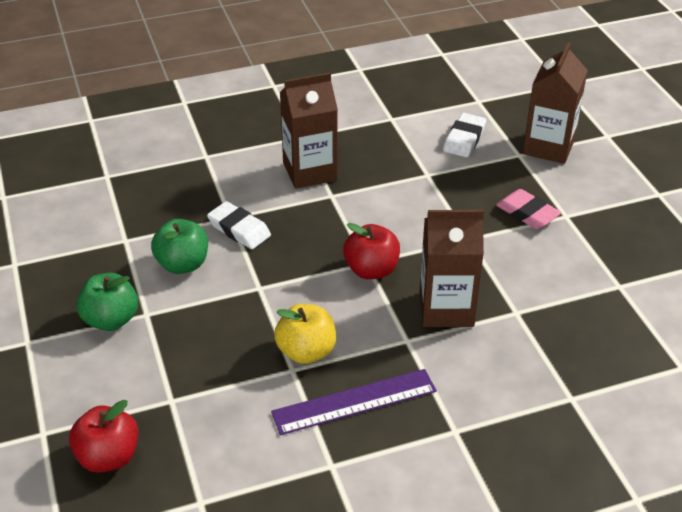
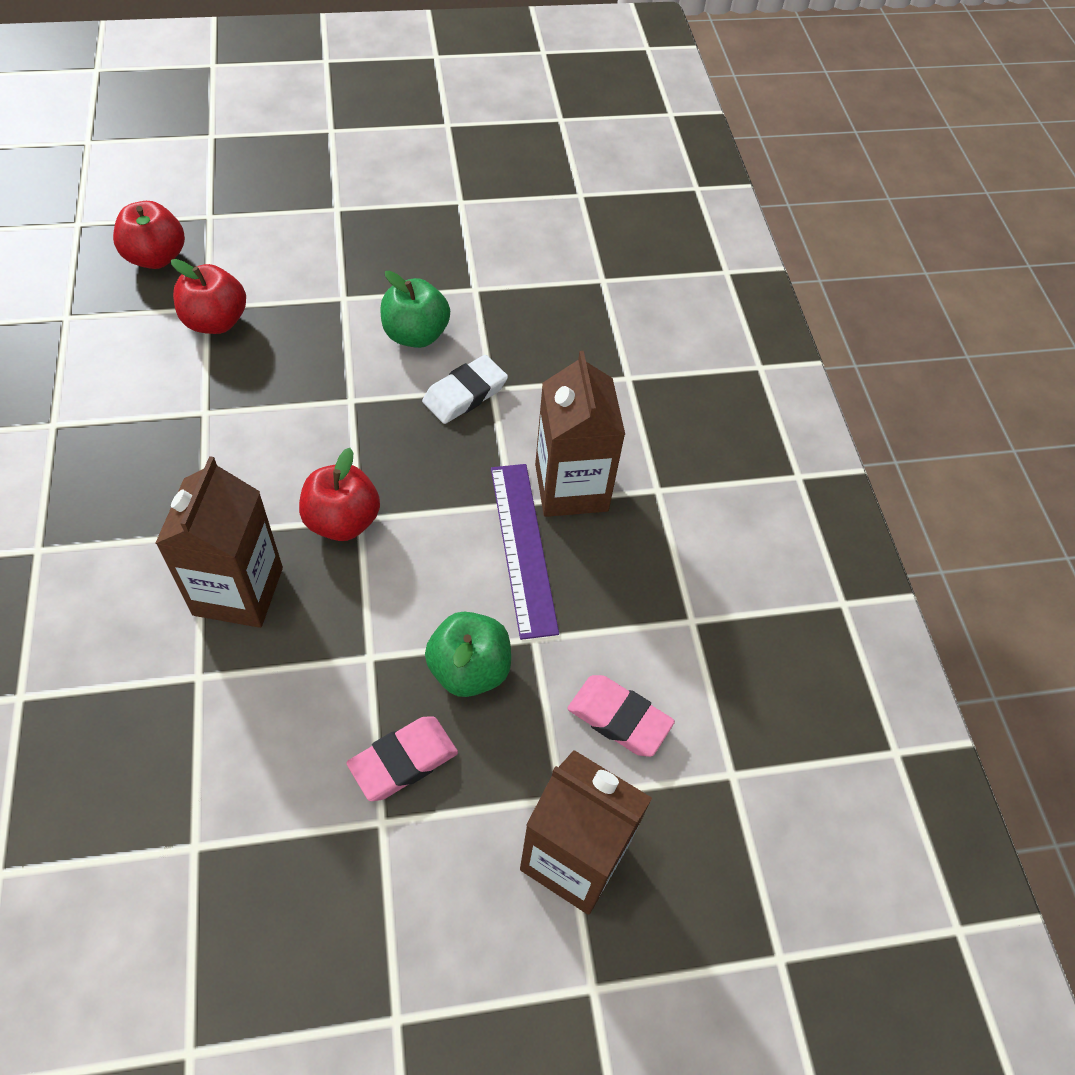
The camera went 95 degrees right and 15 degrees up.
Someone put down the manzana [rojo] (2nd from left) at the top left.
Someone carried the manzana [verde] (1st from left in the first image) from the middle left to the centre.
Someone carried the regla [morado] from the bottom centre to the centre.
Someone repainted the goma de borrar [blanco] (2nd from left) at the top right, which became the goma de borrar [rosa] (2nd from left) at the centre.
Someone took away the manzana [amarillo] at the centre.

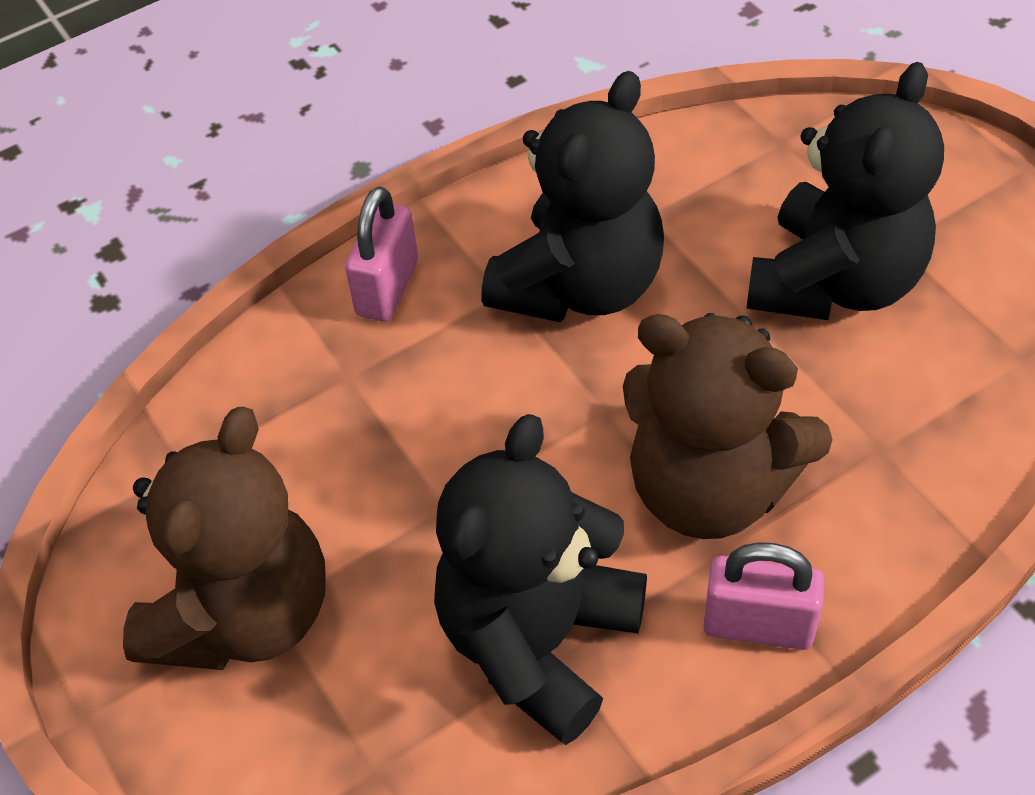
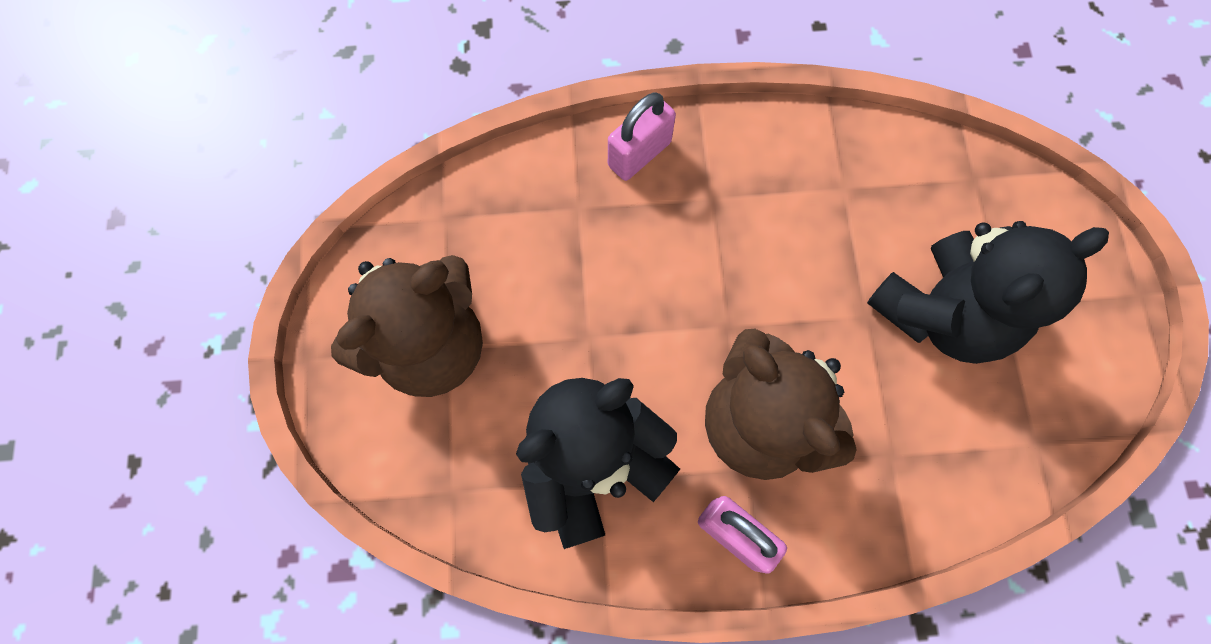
The camera went 25 degrees right and 20 degrees up.
Someone took away the osito [negro] (2nd from left) at the top centre.

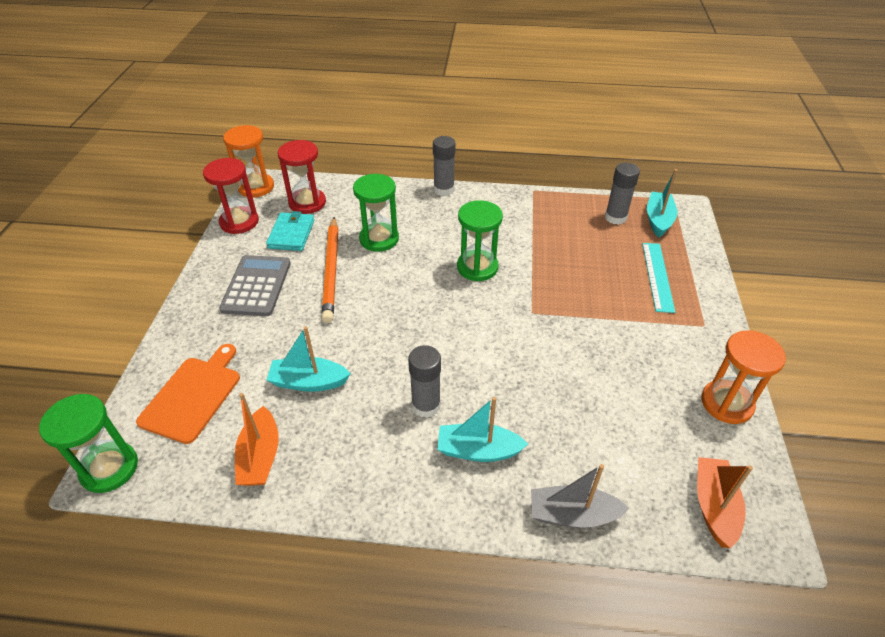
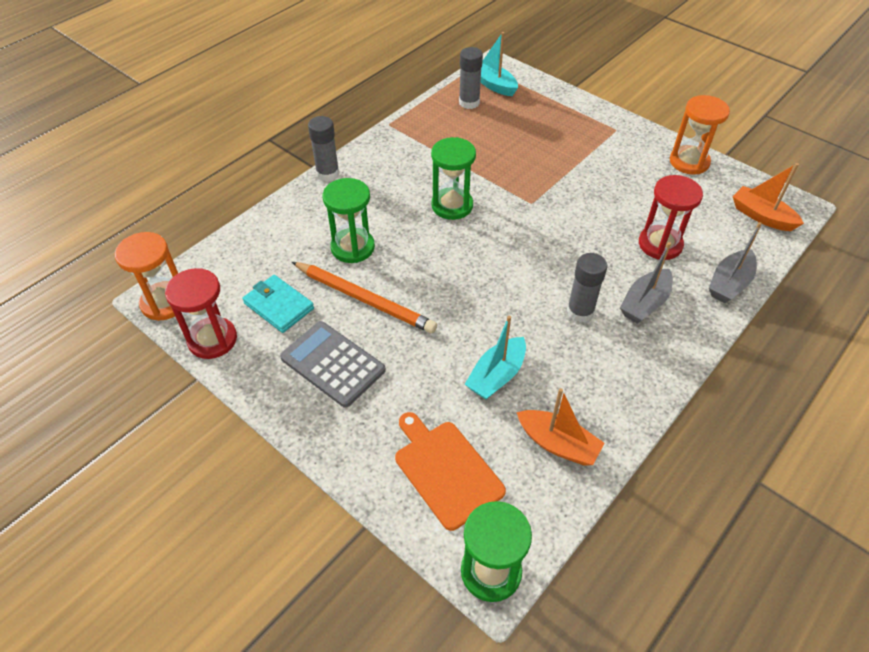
The camera went 55 degrees left and 5 degrees up.
Someone repainted the barco [turquesa] (2nd from left) at the bottom centre, which became the barco [gris] (1st from left) at the middle right.
Someone carried the reloj de arena [rojo] (2nd from left) from the top centre to the top right.
Someone took away the regla [turquesa] at the middle right.

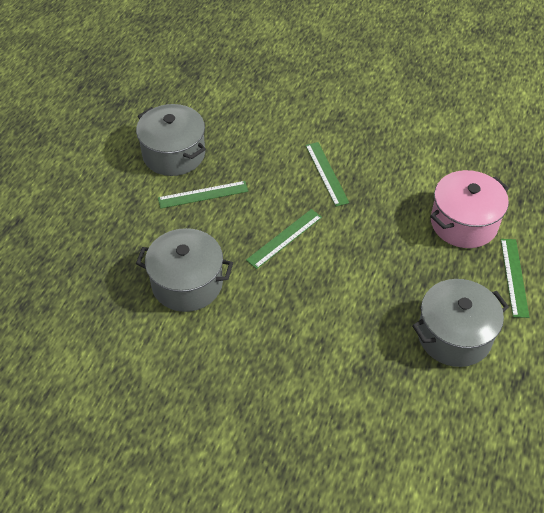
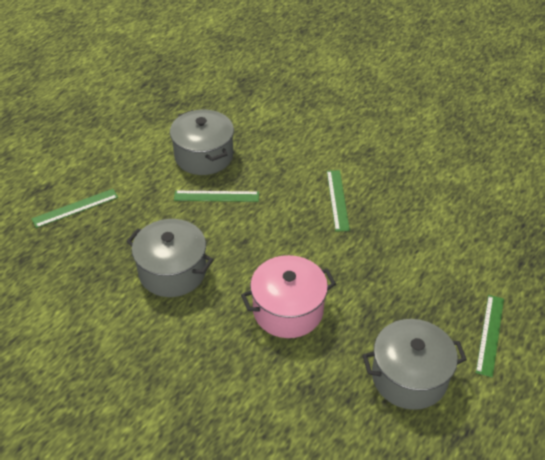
The camera went 15 degrees right and 5 degrees down.
Someone carried the regla [verde] (2nd from left in the first image) from the centre to the middle left.
Someone carried the olla [rosa] from the middle right to the centre.

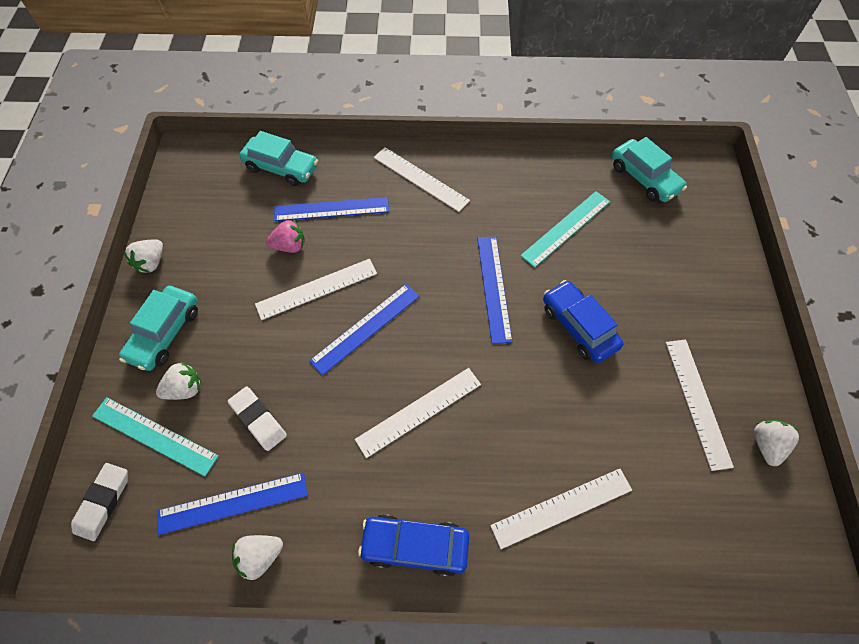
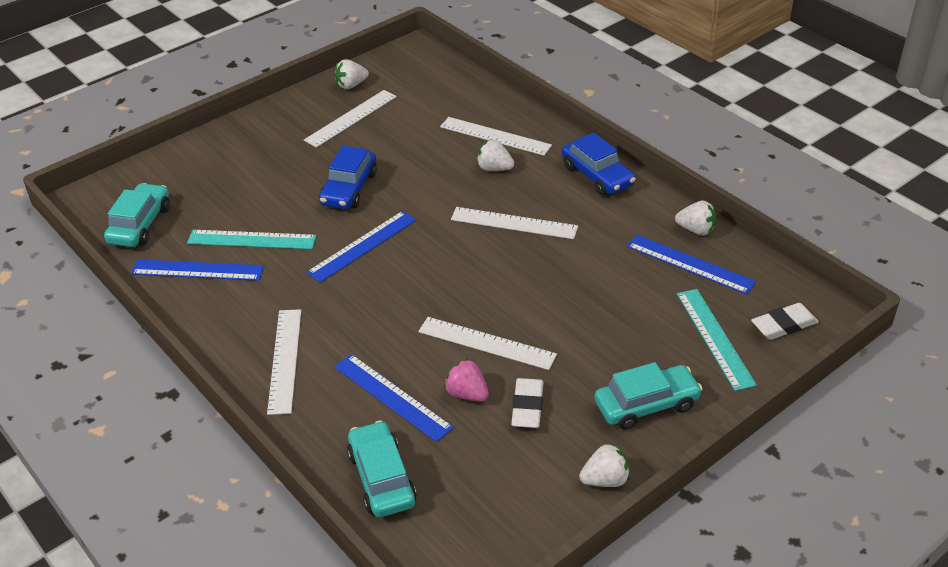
The camera went 130 degrees left and 20 degrees down.
Someone carried the regla [azul] (3rd from left in the first image) from the centre to the middle left.
Someone carried the fresa [blanco] (2nd from left) from the middle left to the top centre.
Someone carried the goma de borrar [blanco] (2nd from left in the first image) from the middle left to the bottom centre.

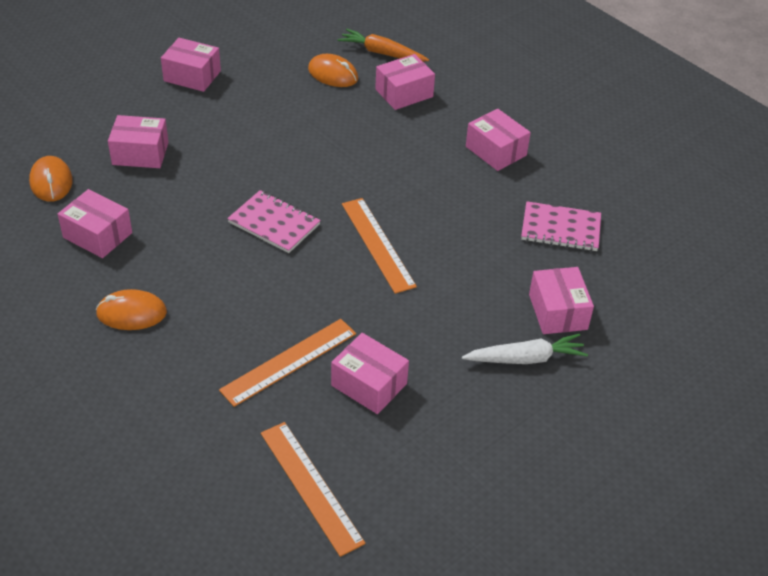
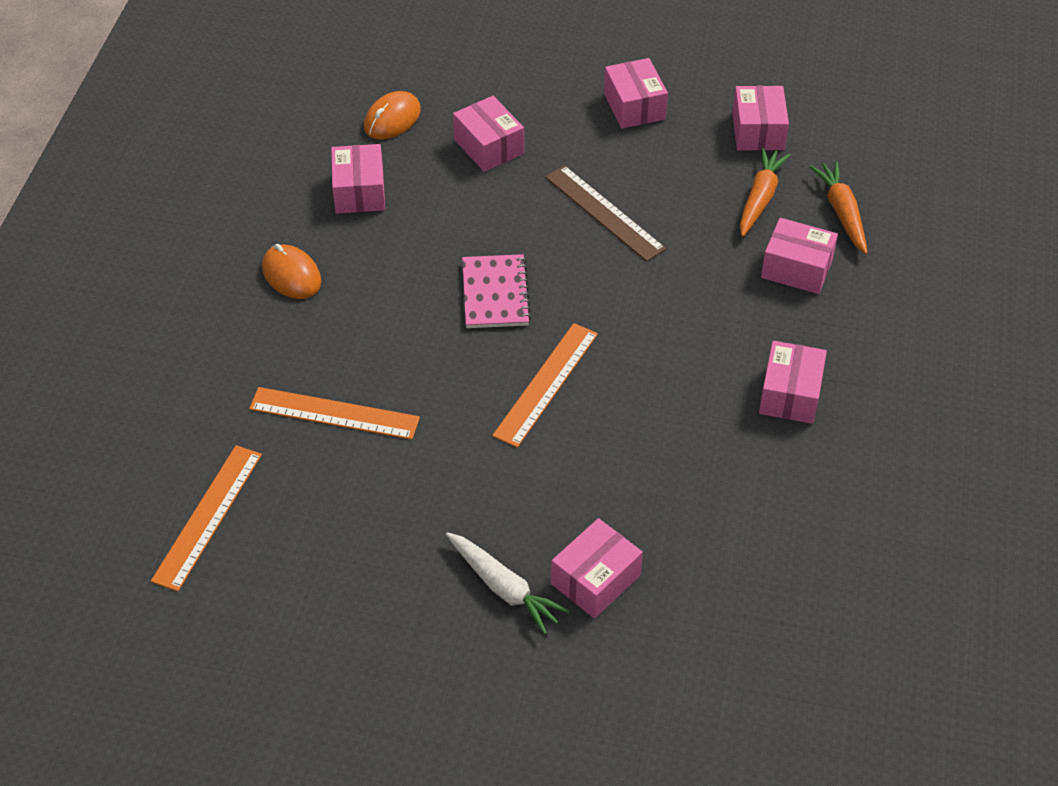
The camera went 55 degrees right and 5 degrees up.
Someone put down the regla [marrón] at the top centre.
Someone carried the caja [rosa] (4th from left in the first image) from the centre to the top right.
Someone swapped the ratón [naranja] (3rd from left) at the top centre for the zanahoria [naranja] (1st from left) at the top right.
Someone took away the cuaderno [rosa] (2nd from left) at the middle right.

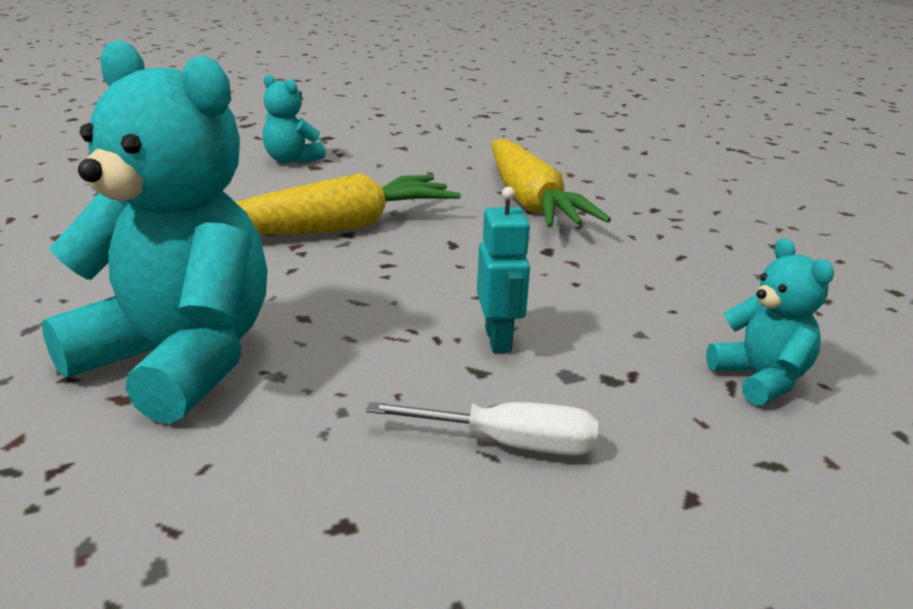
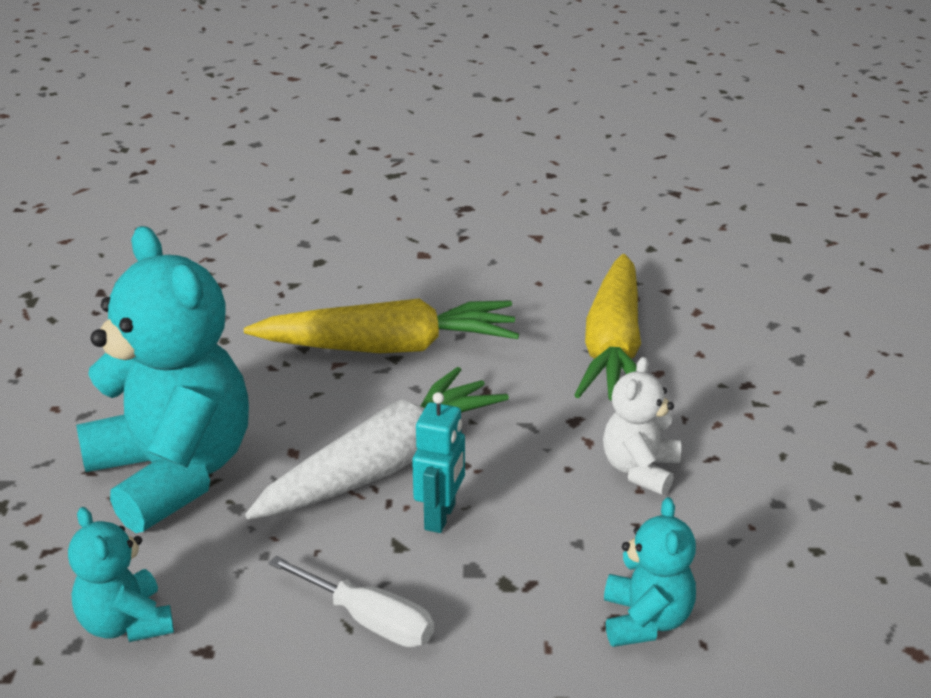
The camera went 25 degrees right and 5 degrees up.
Someone carried the osito [turquesa] (2nd from left in the first image) from the top left to the bottom left.
Someone put down the zanahoria [blanco] at the centre.
Someone put down the osito [blanco] at the middle right.

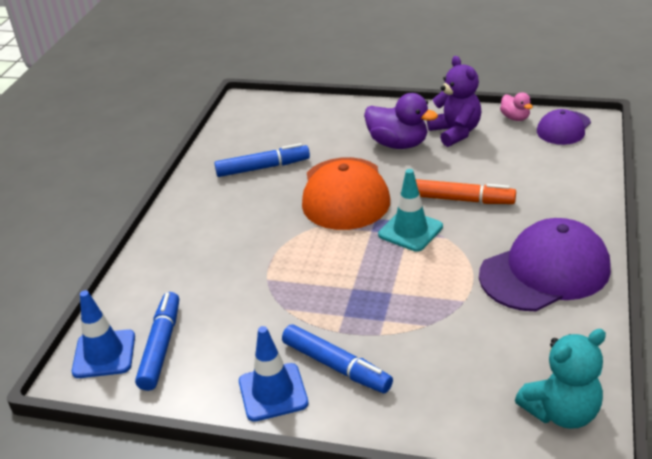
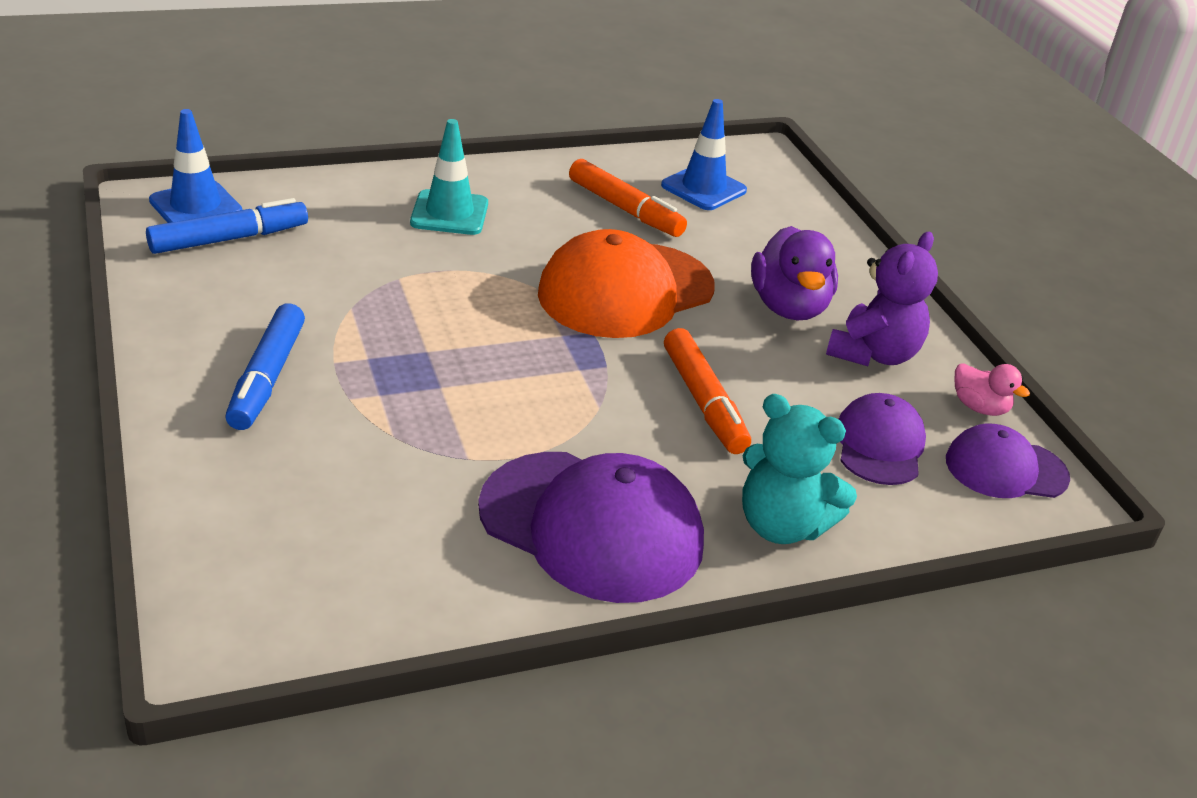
The camera went 50 degrees right and 0 degrees up.
Someone carried the cono de tráfico [turquesa] from the centre to the top centre.
Someone repainted the rotulador [azul] (2nd from left) at the centre, which became the rotulador [naranja] (1st from left) at the top centre.
Someone carried the cono de tráfico [azul] (2nd from left) from the bottom centre to the top centre.
Someone carried the osito [turquesa] from the bottom right to the middle right.
Someone put down the gorra [morado] (2nd from left) at the middle right.
Someone rotated the pato [rosa] at the top right by 75 degrees counterclockwise.

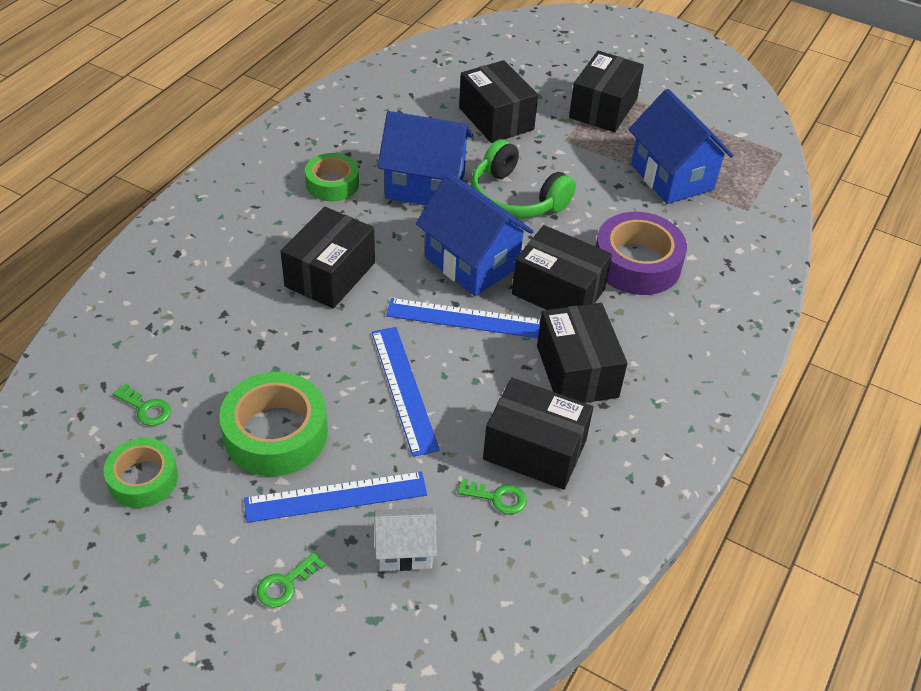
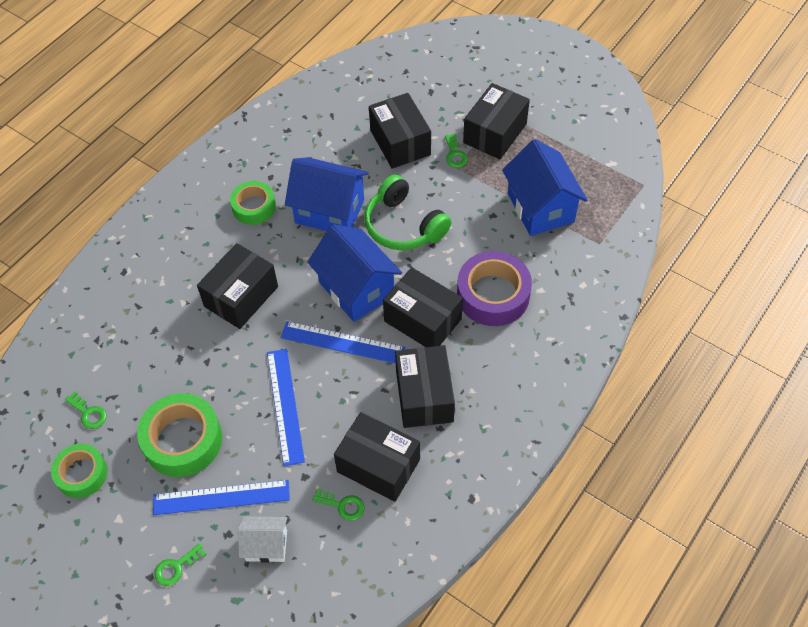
The camera went 10 degrees right and 10 degrees up.
Someone put down the llave [verde] (4th from left) at the top centre.

